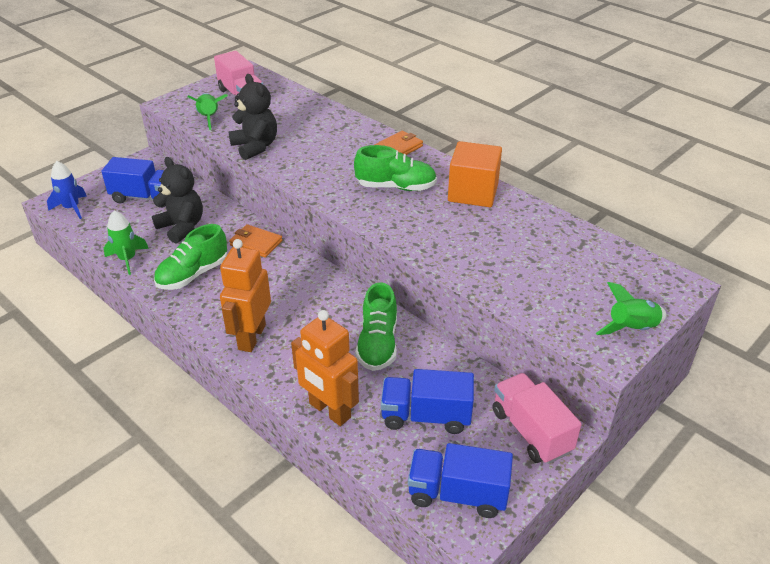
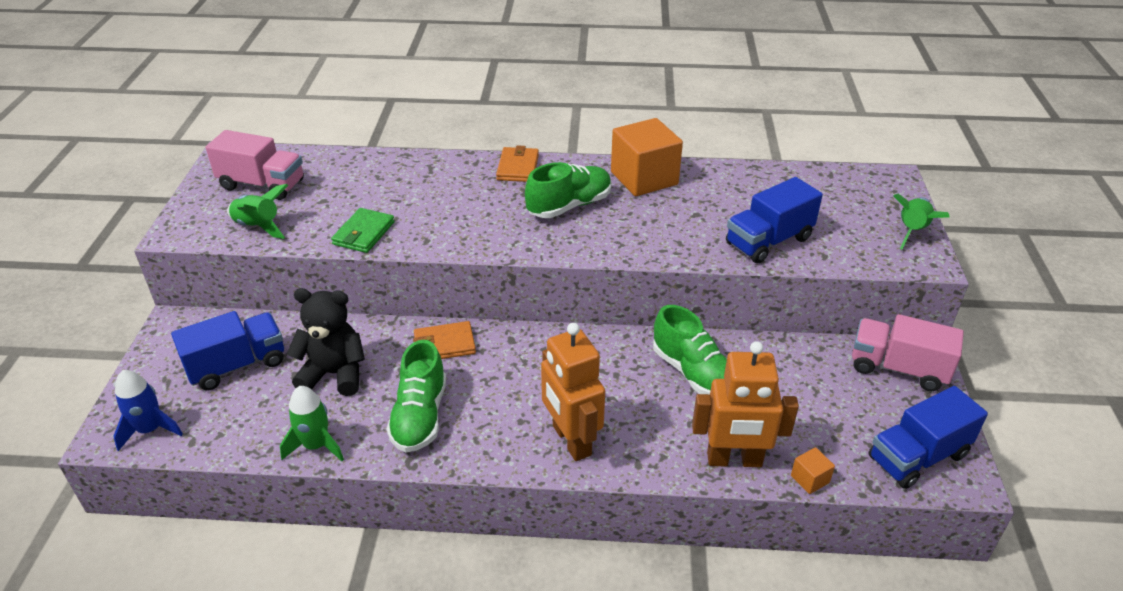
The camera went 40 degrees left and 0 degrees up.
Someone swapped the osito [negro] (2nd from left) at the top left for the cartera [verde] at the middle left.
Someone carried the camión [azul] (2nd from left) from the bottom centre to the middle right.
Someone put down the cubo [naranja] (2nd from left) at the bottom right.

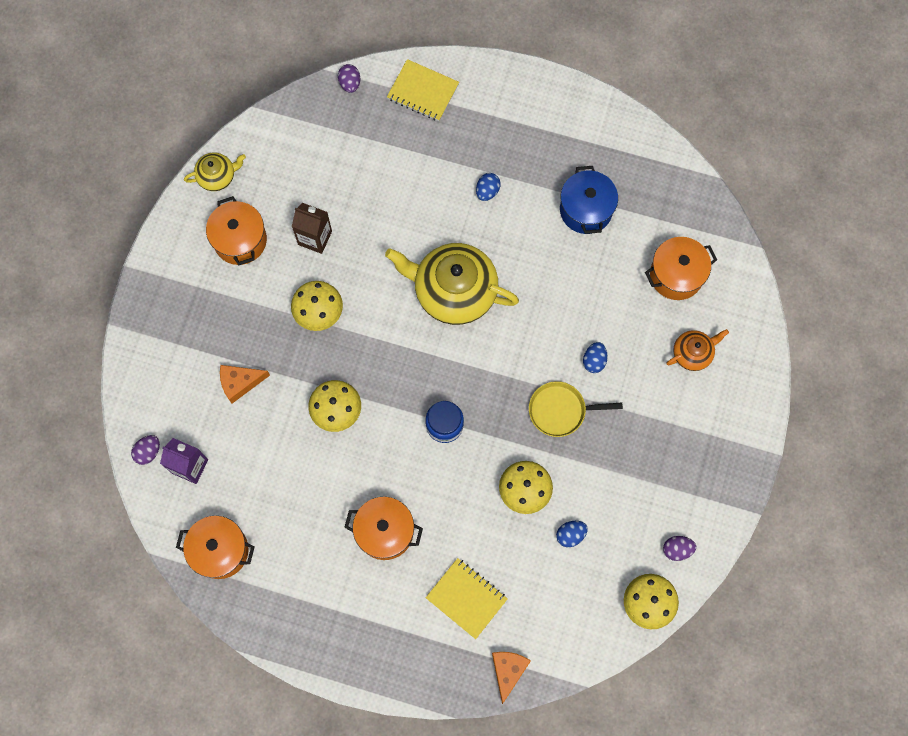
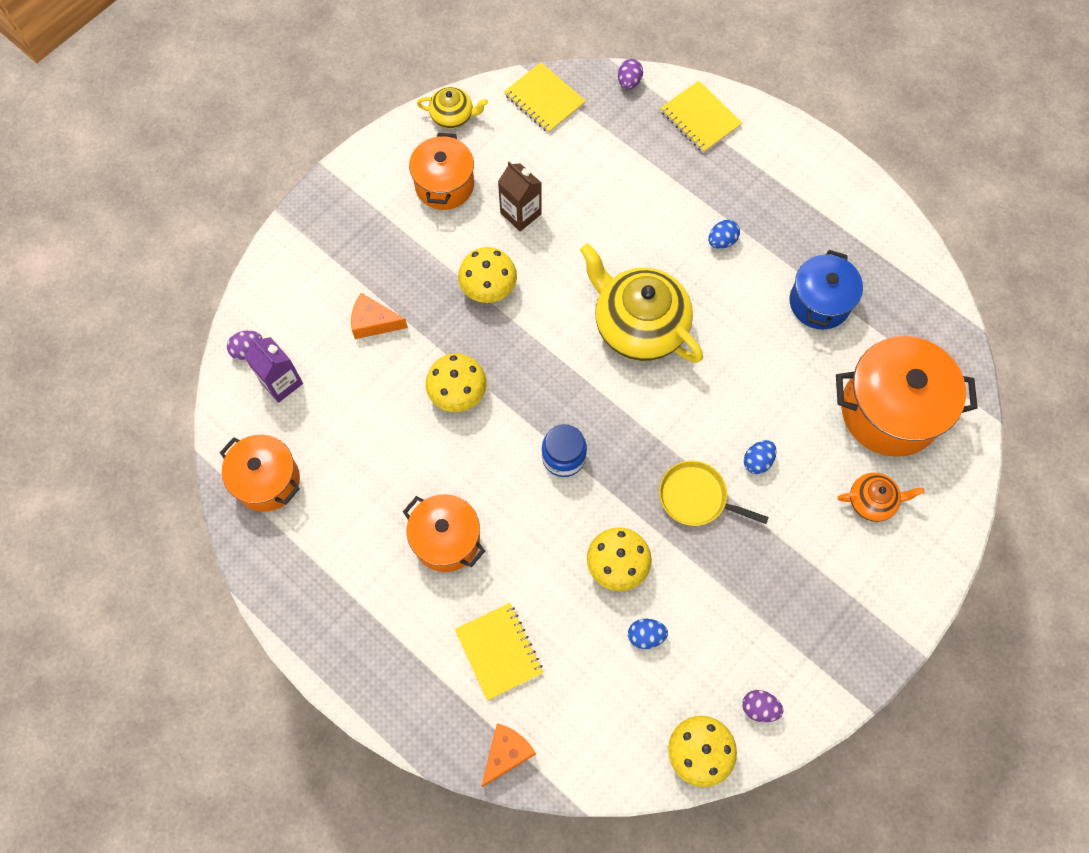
The camera went 25 degrees right and 5 degrees down.
Someone put down the cuaderno [amarillo] (2nd from left) at the top centre.
Someone scaled the olla [naranja] (4th from left) at the middle right by 1.56.

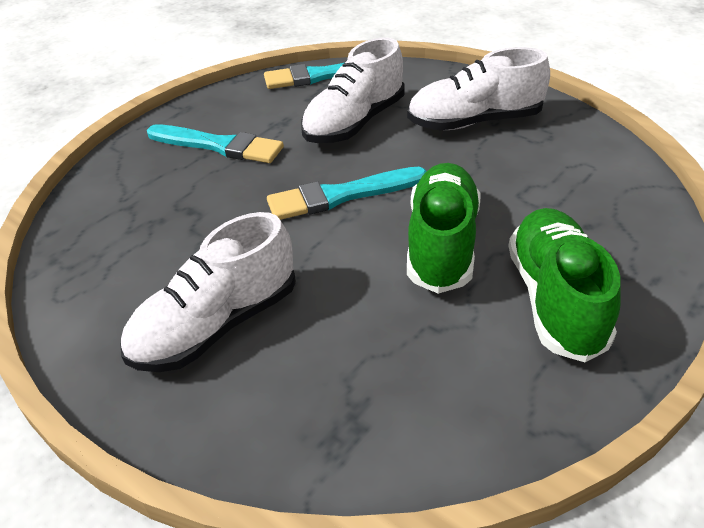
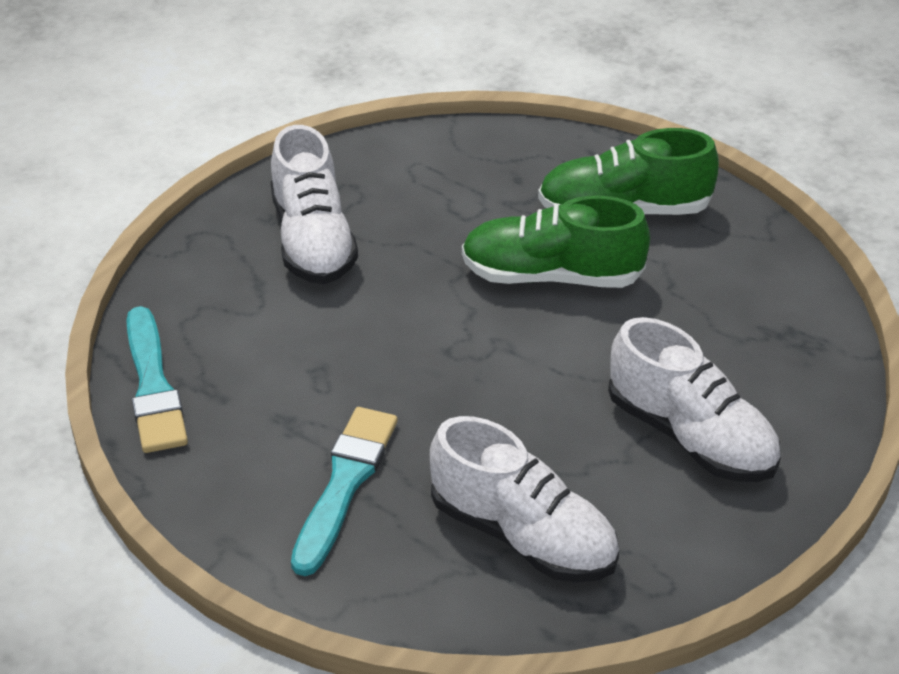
The camera went 95 degrees left and 0 degrees up.
Someone carried the zapato [blanco] (2nd from left) from the top centre to the bottom centre.
Someone took away the pincel [turquesa] (3rd from left) at the centre.

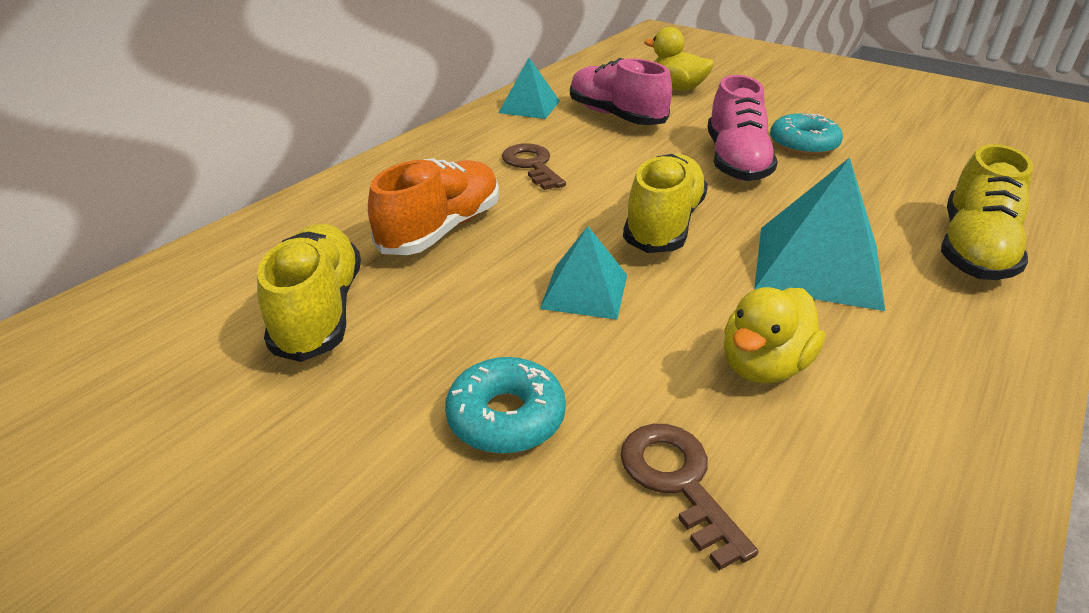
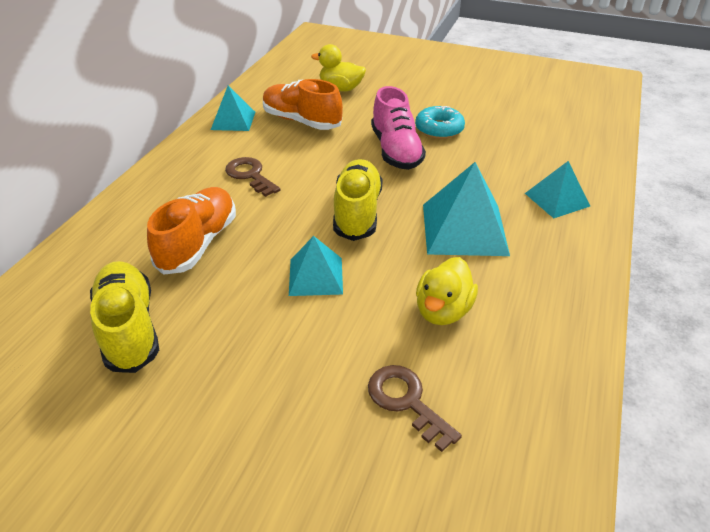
The camera went 15 degrees left and 5 degrees up.
Someone repainted the zapato [rosa] (1st from left) at the top centre, which became the zapato [naranja] (2nd from left) at the top centre.
Someone swapped the zapato [amarillo] (3rd from left) at the middle right for the pirámide [turquesa] (4th from left) at the middle right.
Someone took away the rosquilla [turquesa] (1st from left) at the centre.

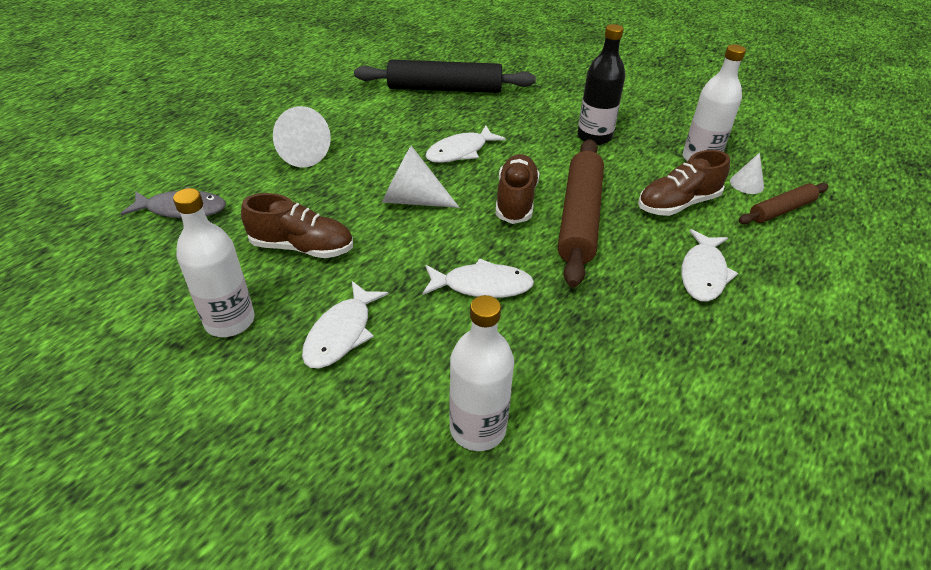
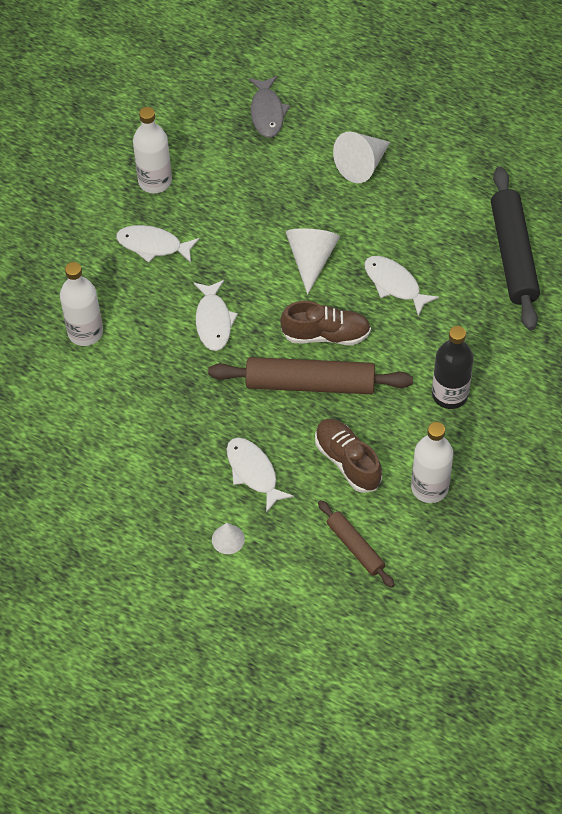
The camera went 85 degrees right and 15 degrees up.
Someone carried the cono [blanco] (3rd from left in the first image) from the top right to the centre.
Someone rotated the pez [blanco] (4th from left in the first image) at the middle right by 45 degrees clockwise.
Someone took away the zapato [marrón] (1st from left) at the middle left.

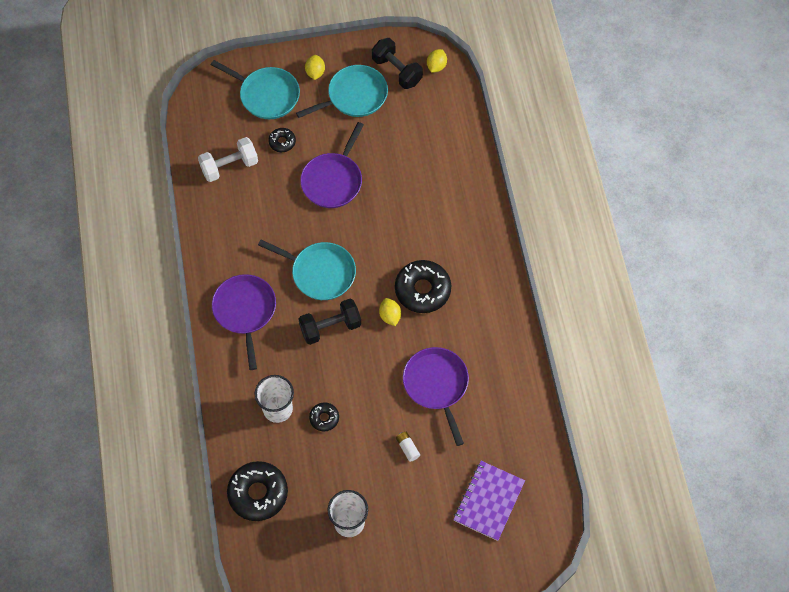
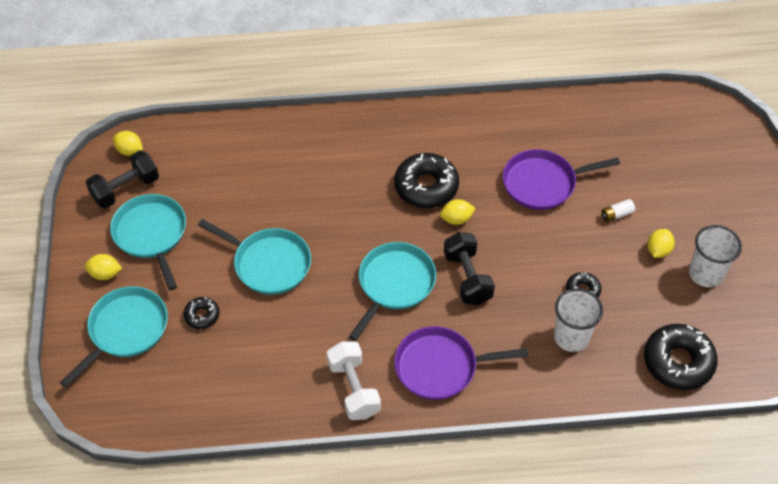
The camera went 85 degrees left and 10 degrees down.
Someone repainted the sartén [morado] (2nd from left) at the top centre, which became the sartén [turquesa] (3rd from left) at the middle left.
Someone carried the mancuerna [blanco] from the top left to the bottom centre.
Someone put down the limón [amarillo] (4th from left) at the middle right.
Someone took away the cuaderno [morado] at the bottom centre.

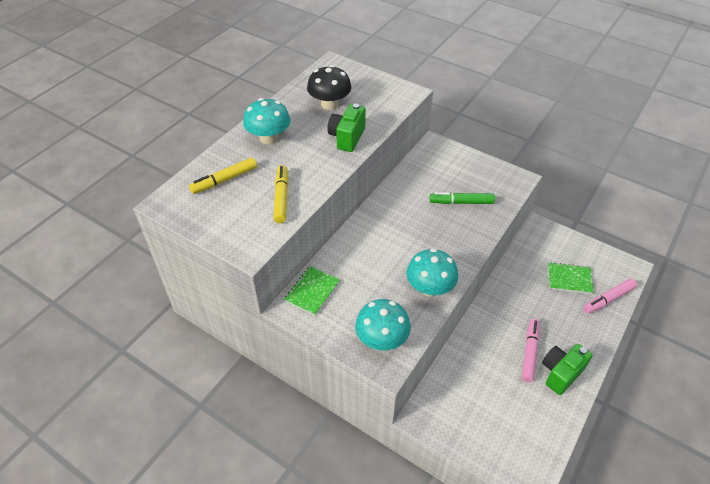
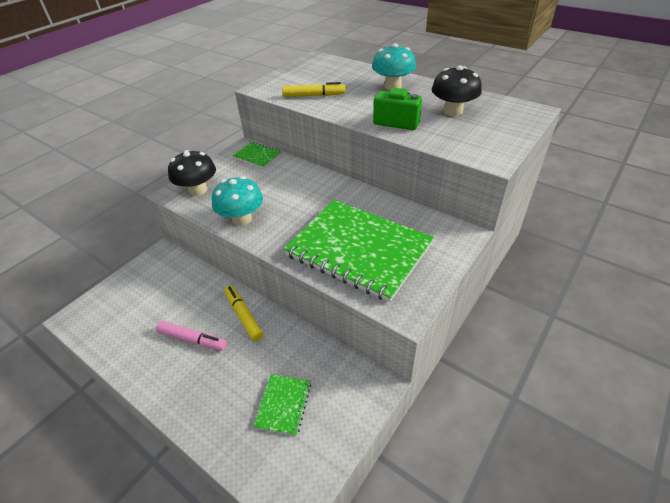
The camera went 95 degrees right and 5 degrees down.
Someone repainted the seta [turquesa] (2nd from left) at the bottom centre, which became the seta [negro] (1st from left) at the middle left.
Someone carried the rotulador [amarillo] (1st from left) from the middle left to the centre.
Someone swapped the rotulador [verde] at the centre for the cuaderno [verde] (3rd from left) at the centre.
Someone took away the cámara [verde] (2nd from left) at the bottom right.
Someone took away the rotulador [rosa] (2nd from left) at the middle right.

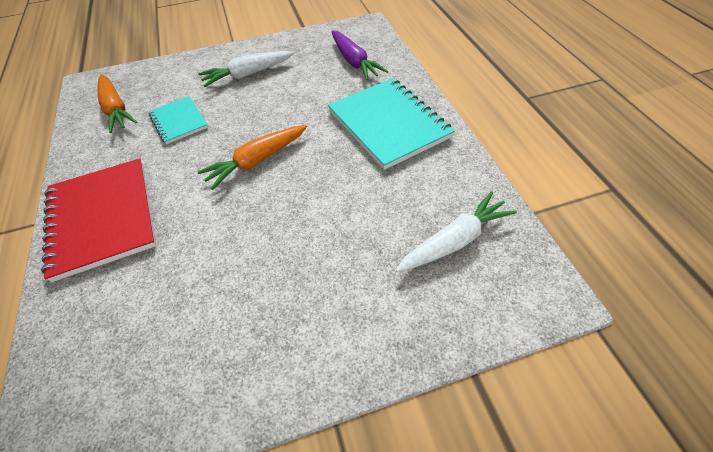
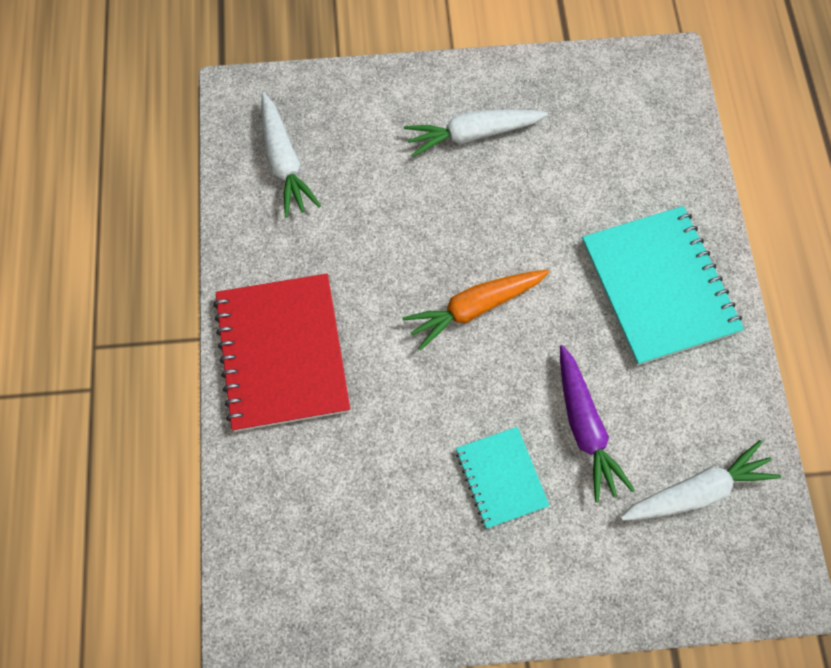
The camera went 10 degrees right and 15 degrees up.
Someone repainted the zanahoria [naranja] (1st from left) at the top left, which became the zanahoria [blanco] (1st from left) at the top centre.
Someone carried the cuaderno [turquesa] (1st from left) from the top left to the bottom centre.
Someone carried the zanahoria [morado] from the top centre to the middle right.

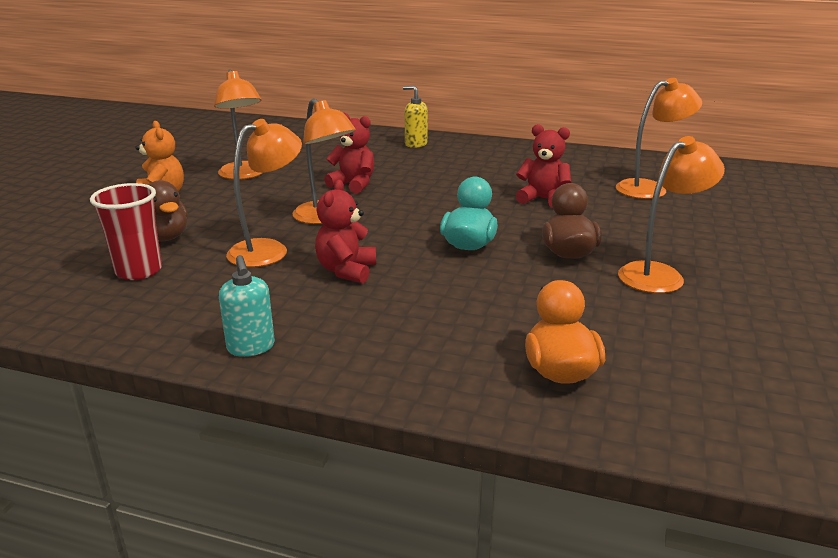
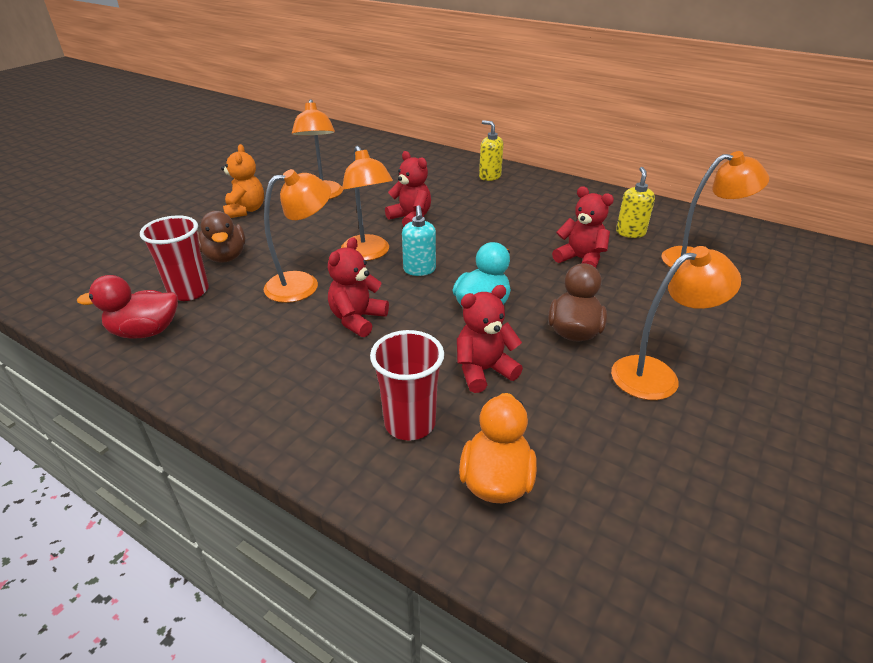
The camera went 15 degrees right and 10 degrees up.
Someone put down the pato [rojo] at the middle left.
Someone put down the vaso [rojo] (2nd from left) at the centre.
Someone carried the dispensador de jabón [turquesa] from the middle left to the centre.
Someone put down the osito [rojo] (3rd from left) at the centre.
Someone put down the dispensador de jabón [amarillo] (2nd from left) at the top right.

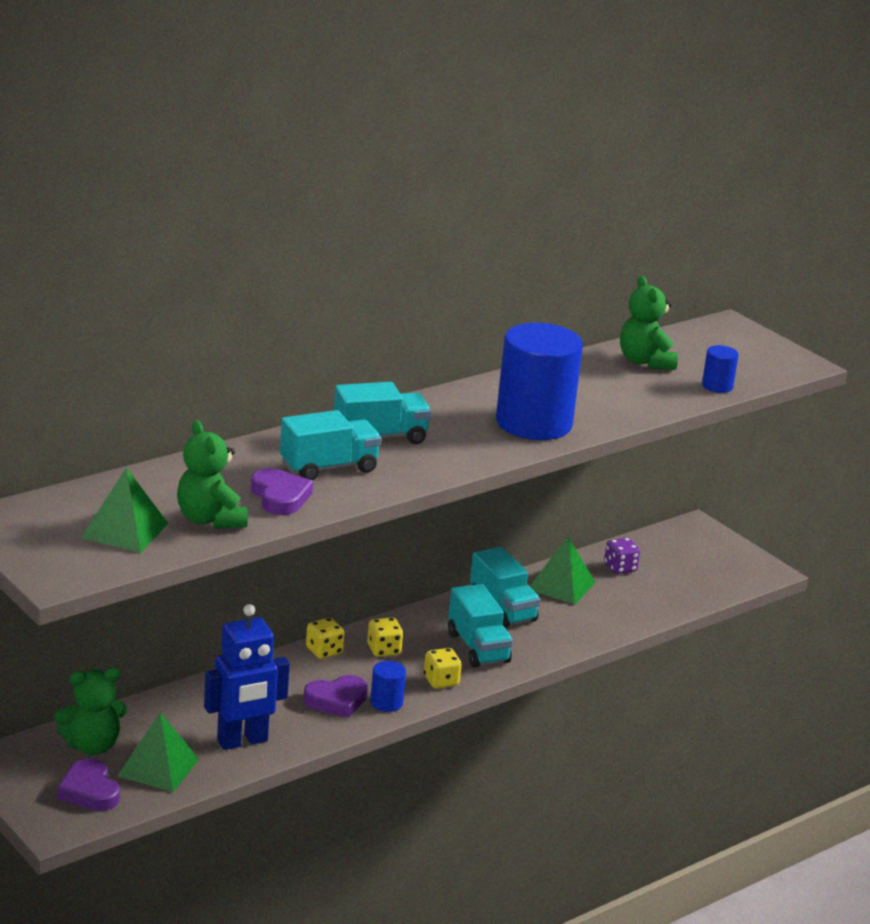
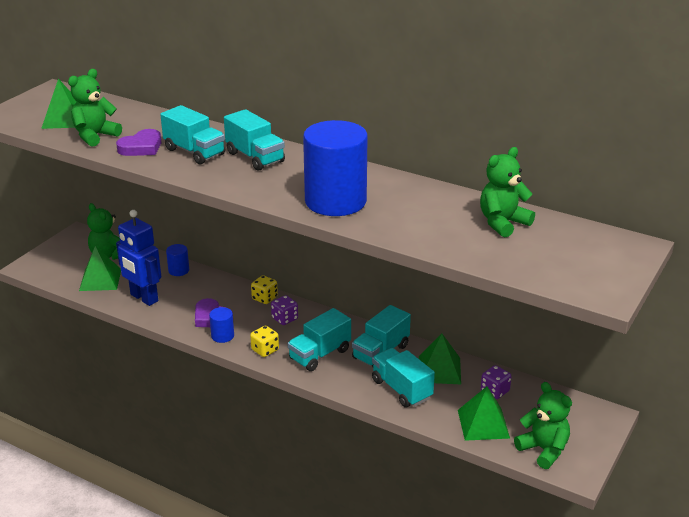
The camera went 70 degrees right and 5 degrees up.
Someone carried the cilindro [azul] (3rd from left in the first image) from the middle right to the middle left.
Someone repainted the dado [amarillo] (2nd from left) at the bottom centre, which became the dado [morado] (1st from left) at the centre.
Someone put down the camión [turquesa] (5th from left) at the bottom centre.
Someone put down the pirámide [verde] (4th from left) at the bottom right.
Someone put down the osito [verde] (4th from left) at the bottom right.
Someone took away the corazón [morado] (1st from left) at the bottom left.

